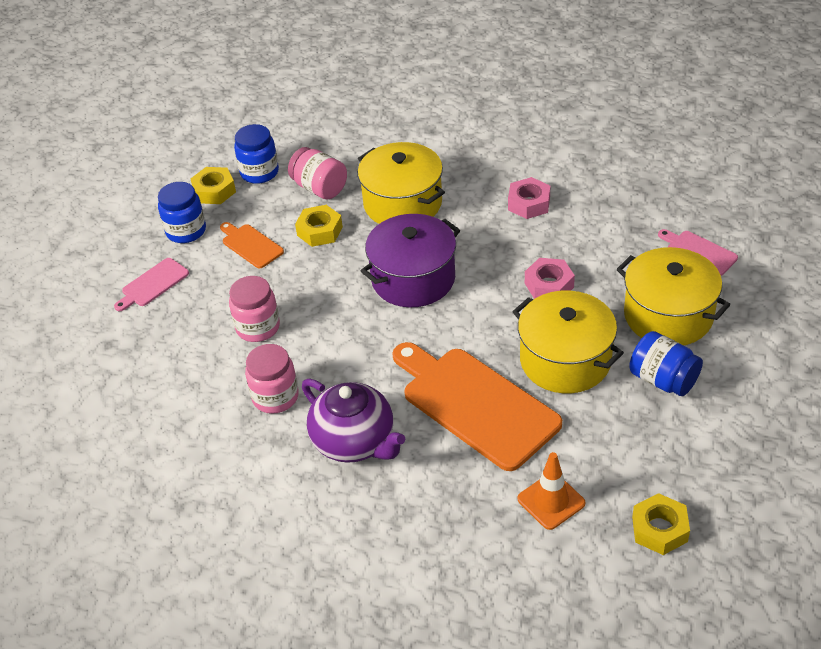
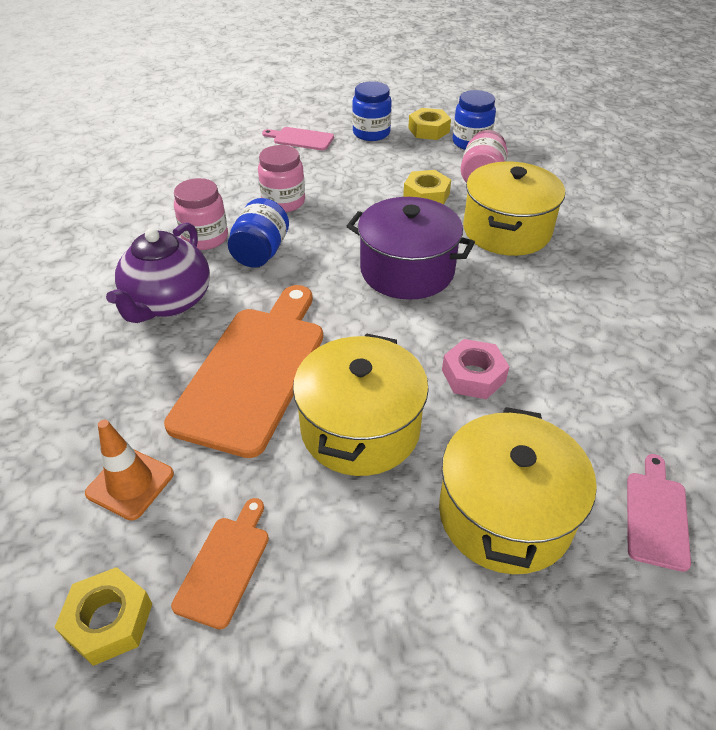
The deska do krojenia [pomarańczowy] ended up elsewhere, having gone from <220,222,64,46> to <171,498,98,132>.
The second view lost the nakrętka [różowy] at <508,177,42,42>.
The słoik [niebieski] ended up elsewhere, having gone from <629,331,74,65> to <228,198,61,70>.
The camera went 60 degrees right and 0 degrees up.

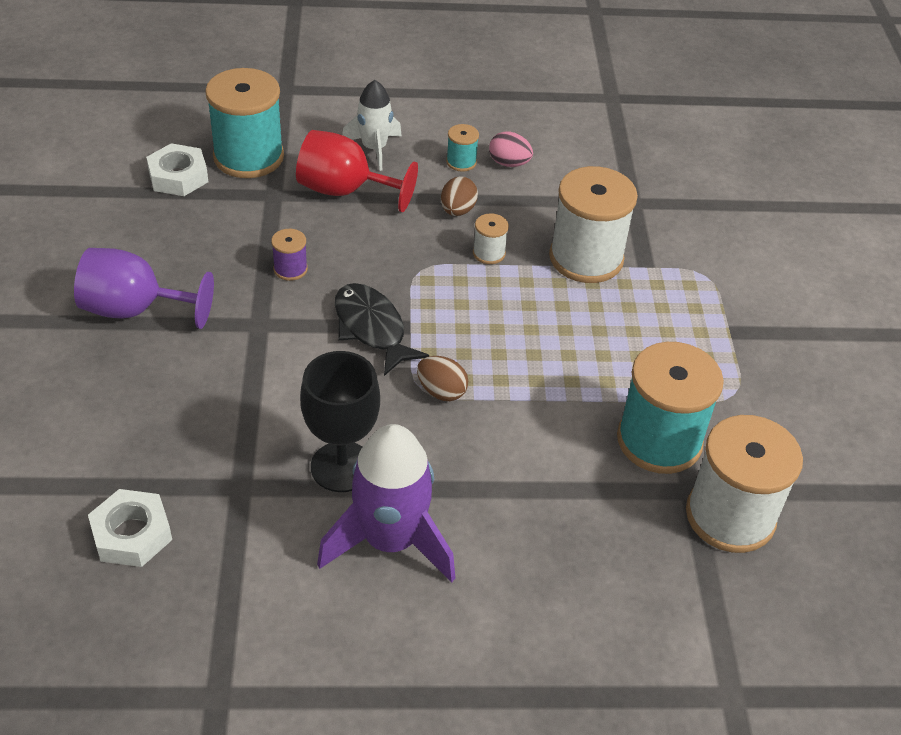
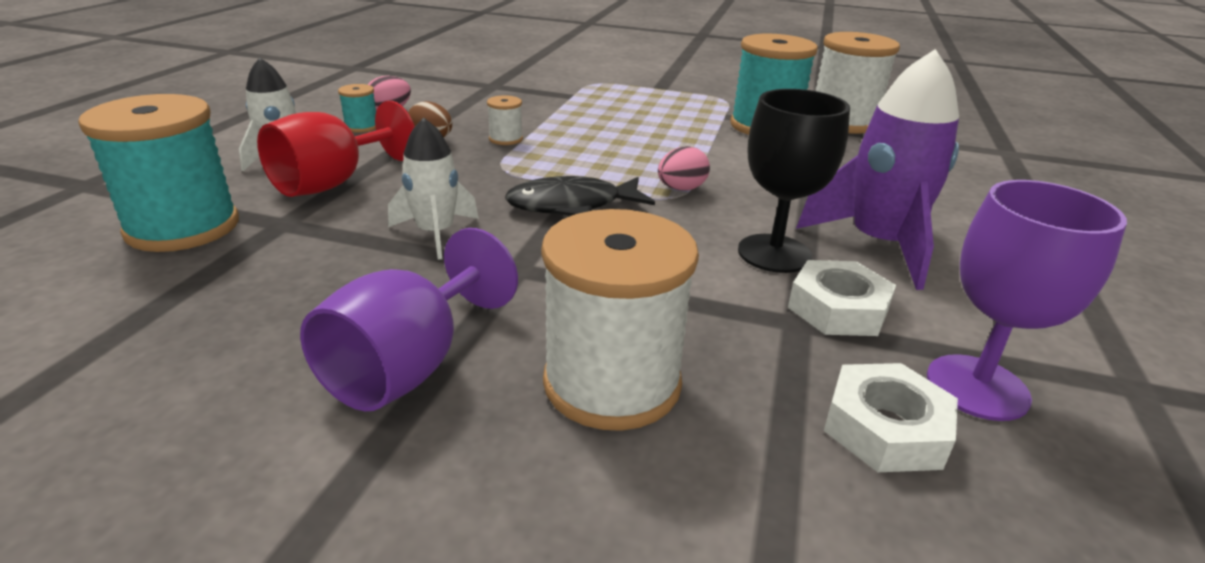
The nakrętka [biały] ended up elsewhere, having gone from <146,143,62,53> to <788,260,108,76>.
Where the szpulka [fioletowy] stood at <271,229,37,52>, the rakieta [biały] came to stand at <388,118,91,142>.
What was the jajko [brązowy] at <417,356,51,45> turned into the jajko [różowy] at <658,146,52,45>.
The szpulka [biały] ended up elsewhere, having gone from <549,166,89,117> to <541,209,158,222>.
The second view gained the kielich [fioletowy] at <927,180,200,241>.
The camera went 70 degrees left and 15 degrees down.

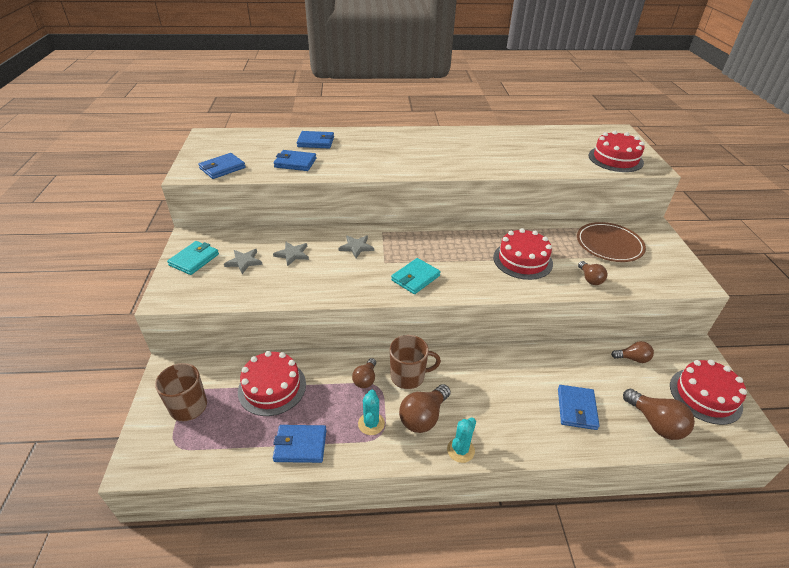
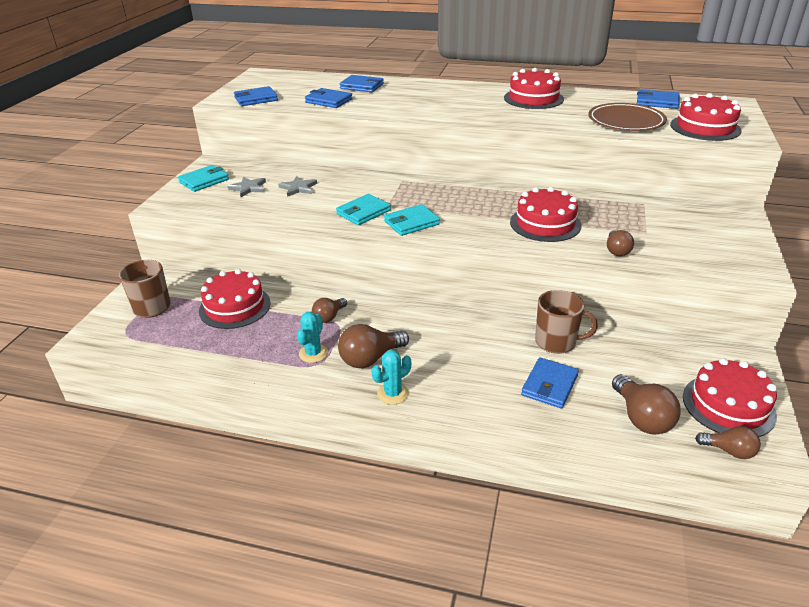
The portfel [niebieski] ended up elsewhere, having gone from <273,425,53,38> to <637,89,43,20>.
The second view lost the gwiazda [szary] at <338,235,36,23>.
The kubek [brązowy] ended up elsewhere, having gone from <390,335,51,54> to <535,290,63,64>.
The talerz [brązowy] ended up elsewhere, having gone from <577,222,69,40> to <588,103,79,28>.
The żarówka [brązowy] ended up elsewhere, having gone from <611,341,43,22> to <695,426,66,33>.
The second view gained the portfel [turkusowy] at <336,194,55,31>.
The second view gained the tort [czerwony] at <504,68,60,41>.
The camera went 20 degrees right and 5 degrees down.

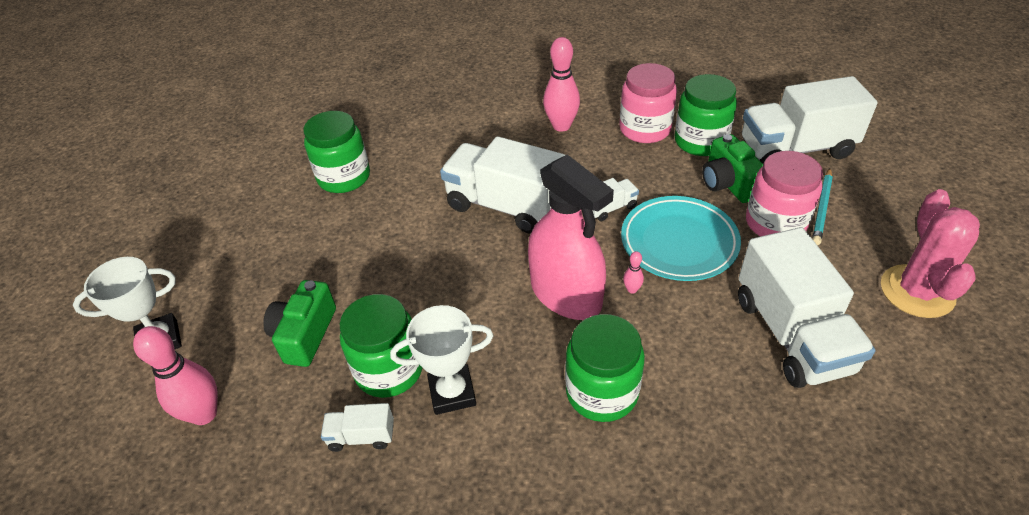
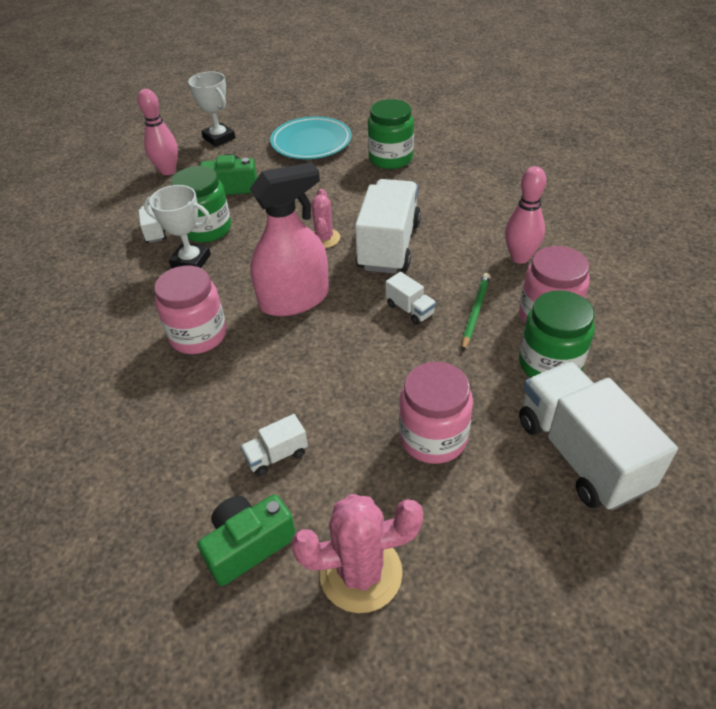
The puchar [biały] at <390,305,103,110> ended up facing another way, 45 degrees counterclockwise from before.
The spryskiwacz [różowy] at <528,155,86,165> ended up facing another way, 150 degrees counterclockwise from before.
What was the słoik [zielony] at <565,314,80,108> turned into the słoik [różowy] at <154,266,72,88>.
The talerz [turkusowy] ended up elsewhere, having gone from <621,196,120,85> to <270,116,82,43>.
The second view lost the kręgiel [różowy] at <623,251,21,43>.
The aparat fotograficzny [zielony] ended up elsewhere, having gone from <702,134,61,69> to <198,494,98,92>.
The size of the ciężarówka [biały] at <738,227,138,161> changed by a factor of 0.44.
The second view lost the ołówek [turkusowy] at <812,168,21,77>.
The second view gained the kaktus [różowy] at <311,189,29,59>.
The second view gained the ołówek [zielony] at <462,273,28,78>.
The camera went 75 degrees right and 0 degrees up.

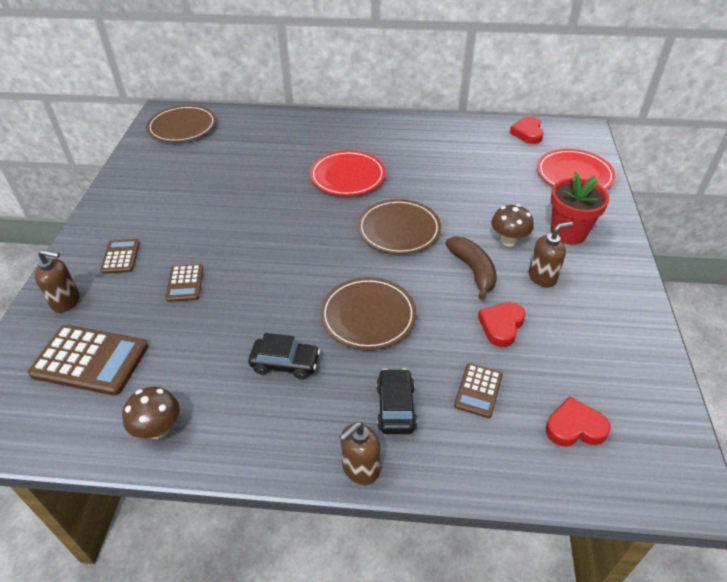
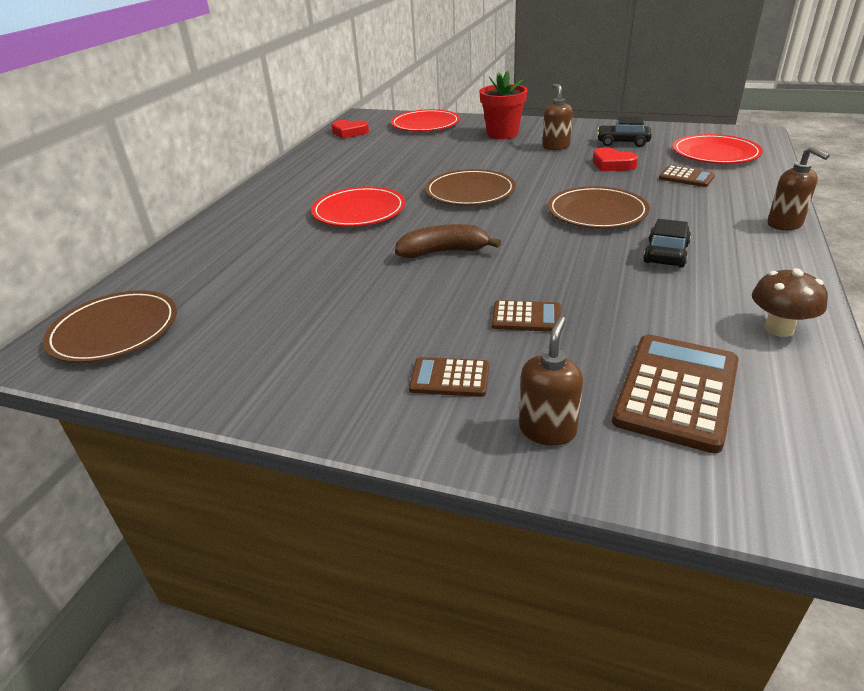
The samochód [czarny] ended up elsewhere, having gone from <376,368,41,66> to <597,117,55,30>.
The banan [brązowy] ended up elsewhere, having gone from <445,236,52,64> to <395,224,106,34>.
The second view lost the grzyb [brązowy] at <491,204,43,42>.
Where the serce [czerwony] stood at <546,396,65,51>, the talerz [czerwony] came to stand at <672,134,91,30>.
The camera went 75 degrees left and 10 degrees down.

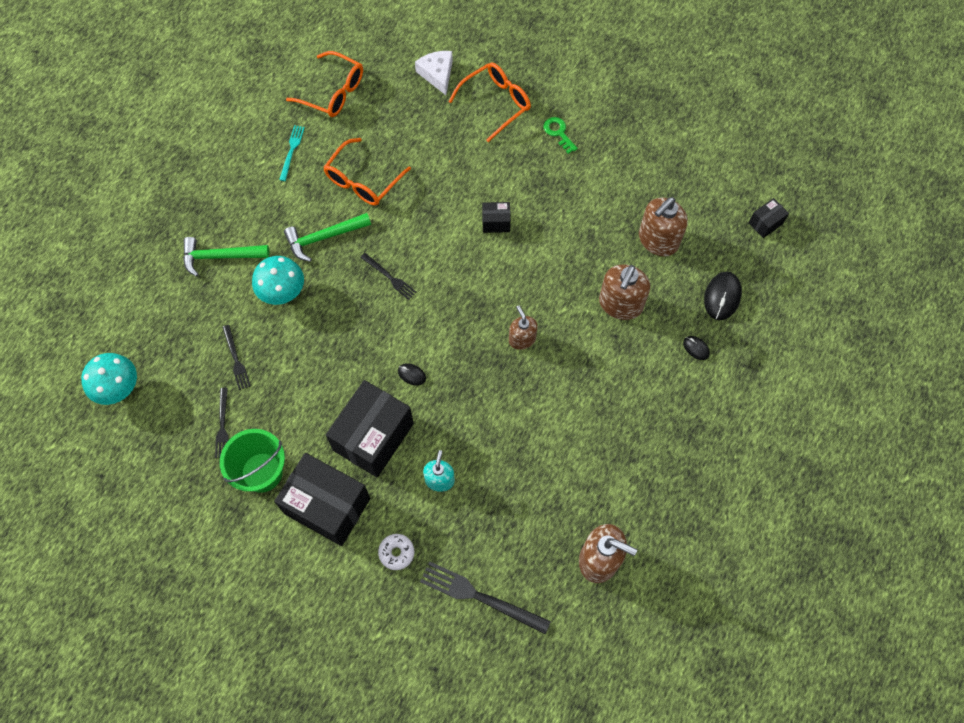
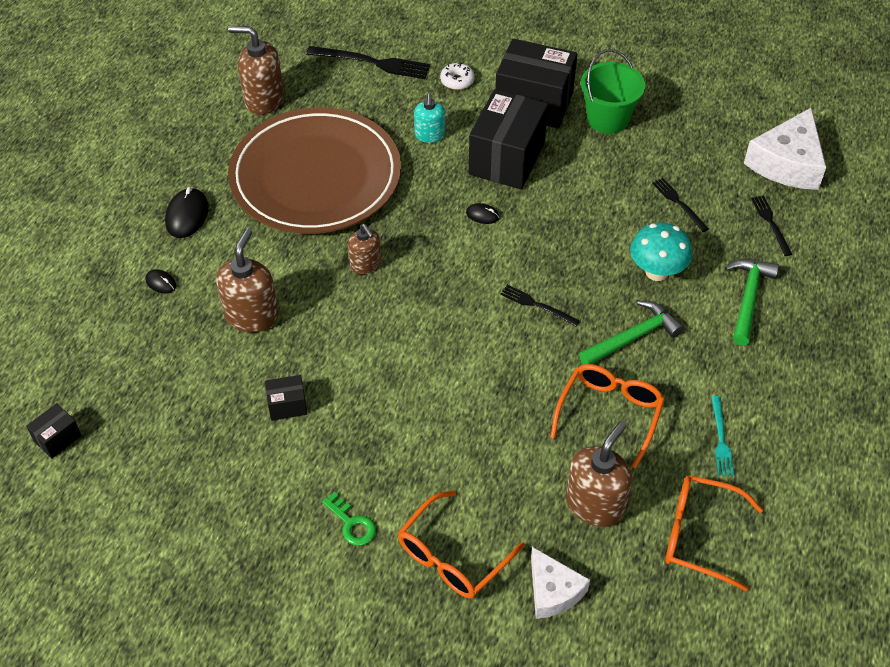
Where the grzyb [turkusowy] stood at <81,353,56,52>, the ser [biały] came to stand at <744,108,82,82>.
The młotek [zielony] at <183,237,86,40> ended up facing another way, 60 degrees counterclockwise from before.
The widelec [czarny] ended up elsewhere, having gone from <215,388,14,70> to <751,196,41,60>.
The pudełko [czarny] ended up elsewhere, having gone from <482,202,29,31> to <265,375,42,46>.
The dozownik mydła [brązowy] ended up elsewhere, having gone from <639,197,49,59> to <566,421,66,106>.
The myszka [czarny] ended up elsewhere, having gone from <704,272,38,48> to <165,187,44,51>.
The second view gained the talerz [brązowy] at <228,108,173,126>.
The camera went 170 degrees right and 15 degrees down.

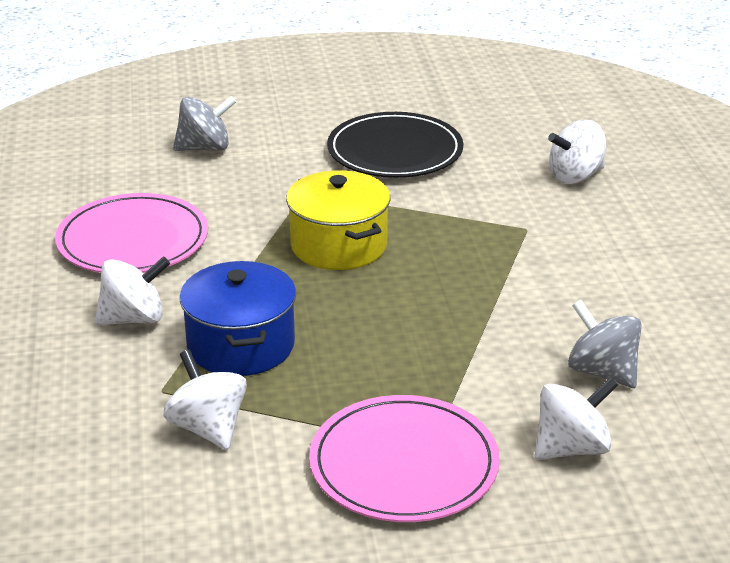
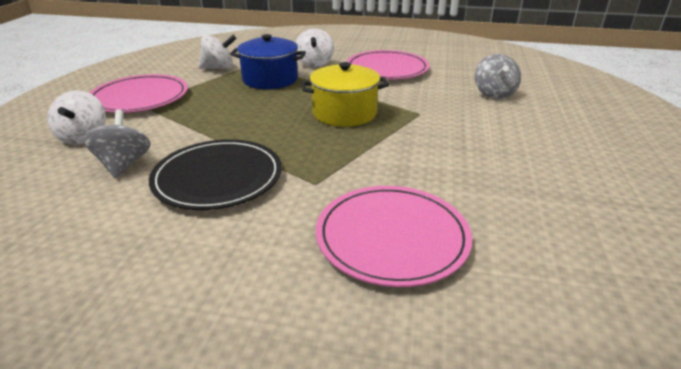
The talerz [czarny] ended up elsewhere, having gone from <327,112,136,66> to <149,139,133,71>.
Where the bączek [biały] stood at <548,120,58,64>, the talerz [różowy] came to stand at <316,186,156,101>.
The bączek [szary] at <568,300,74,88> ended up facing another way, 75 degrees counterclockwise from before.
The camera went 110 degrees right and 0 degrees up.

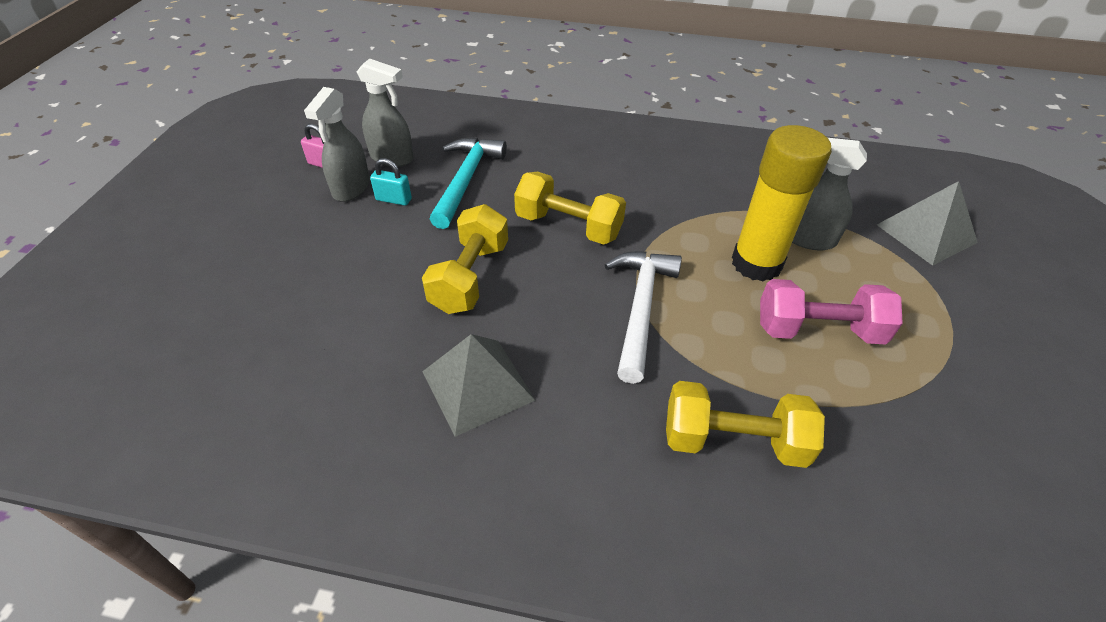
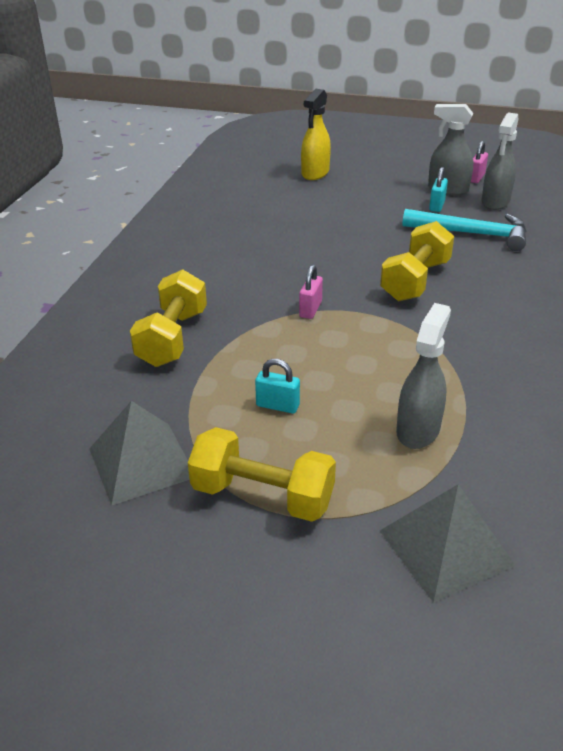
The hantel [żółty] ended up elsewhere, having gone from <422,204,86,110> to <188,427,148,95>.
The piramida [szary] ended up elsewhere, having gone from <422,334,113,103> to <89,401,101,105>.
Where the młotek [biały] stood at <605,251,77,133>, the kłódka [różowy] came to stand at <299,265,24,54>.
The second view lost the klej w sztyfcie [żółty] at <732,125,100,157>.
Where the hantel [różowy] stood at <760,279,143,66>, the kłódka [turkusowy] came to stand at <255,359,45,55>.
The second view gained the spryskiwacz [żółty] at <301,89,30,91>.
The camera went 95 degrees right and 10 degrees down.

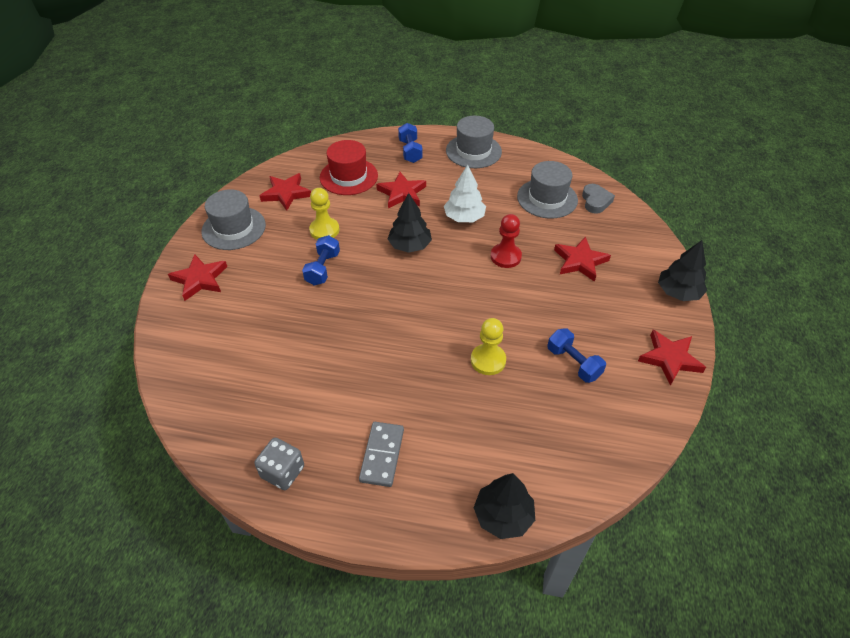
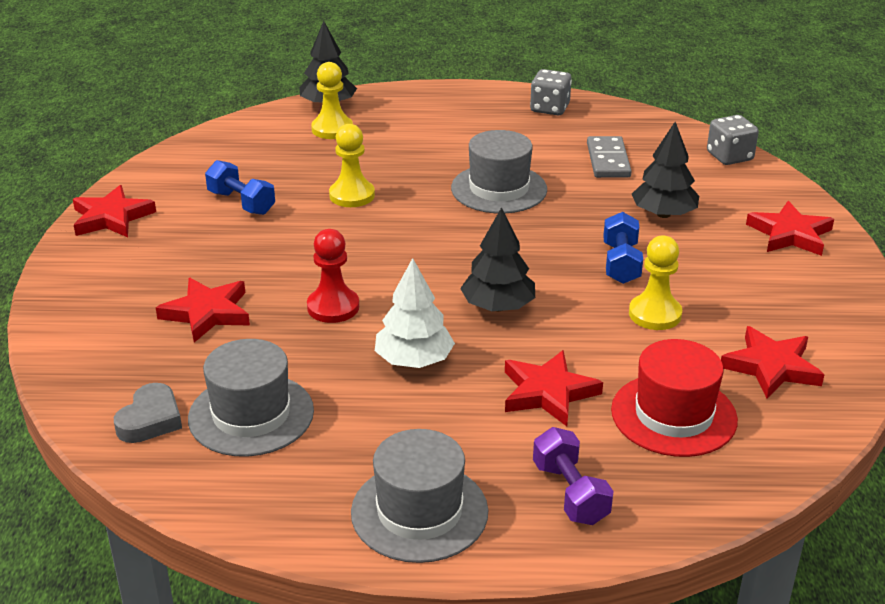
The kapelusz [szary] ended up elsewhere, having gone from <201,189,65,61> to <451,130,96,83>.
The kostka domina [szary] ended up elsewhere, having gone from <359,422,45,65> to <587,136,45,42>.
What was the hantel [niebieski] at <398,123,25,40> turned into the hantel [fioletowy] at <533,427,81,98>.
The serce [szary] at <582,184,33,30> ended up facing another way, 150 degrees counterclockwise from before.
The drzewko [czarny] ended up elsewhere, having gone from <658,240,49,61> to <632,122,67,96>.
The second view gained the pionek [żółty] at <311,62,42,77>.
The second view gained the kostka do gry [szary] at <707,115,52,50>.
The camera went 170 degrees right and 15 degrees down.

